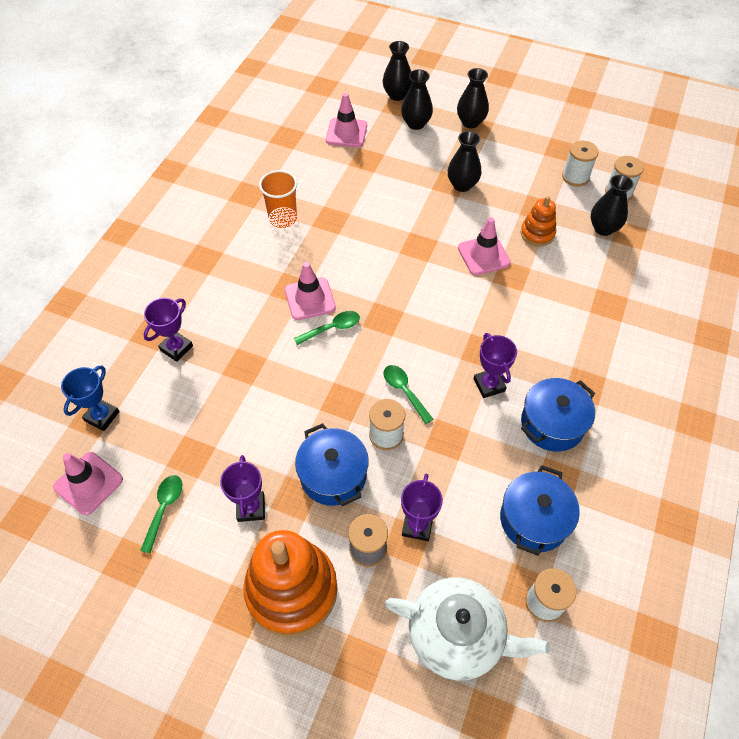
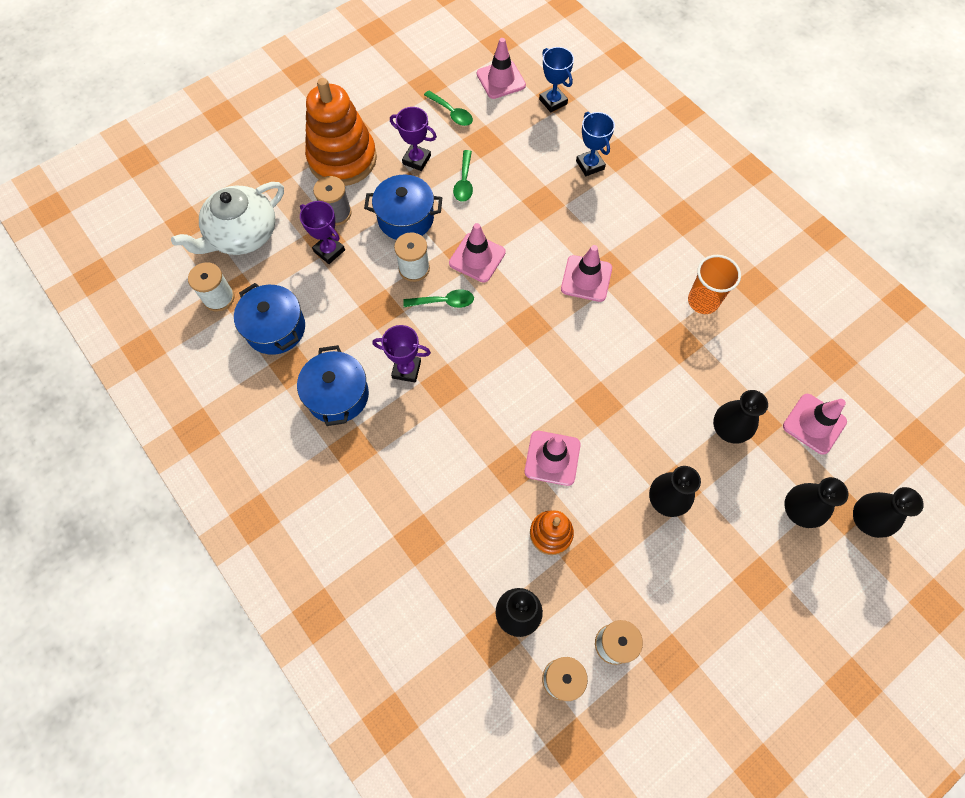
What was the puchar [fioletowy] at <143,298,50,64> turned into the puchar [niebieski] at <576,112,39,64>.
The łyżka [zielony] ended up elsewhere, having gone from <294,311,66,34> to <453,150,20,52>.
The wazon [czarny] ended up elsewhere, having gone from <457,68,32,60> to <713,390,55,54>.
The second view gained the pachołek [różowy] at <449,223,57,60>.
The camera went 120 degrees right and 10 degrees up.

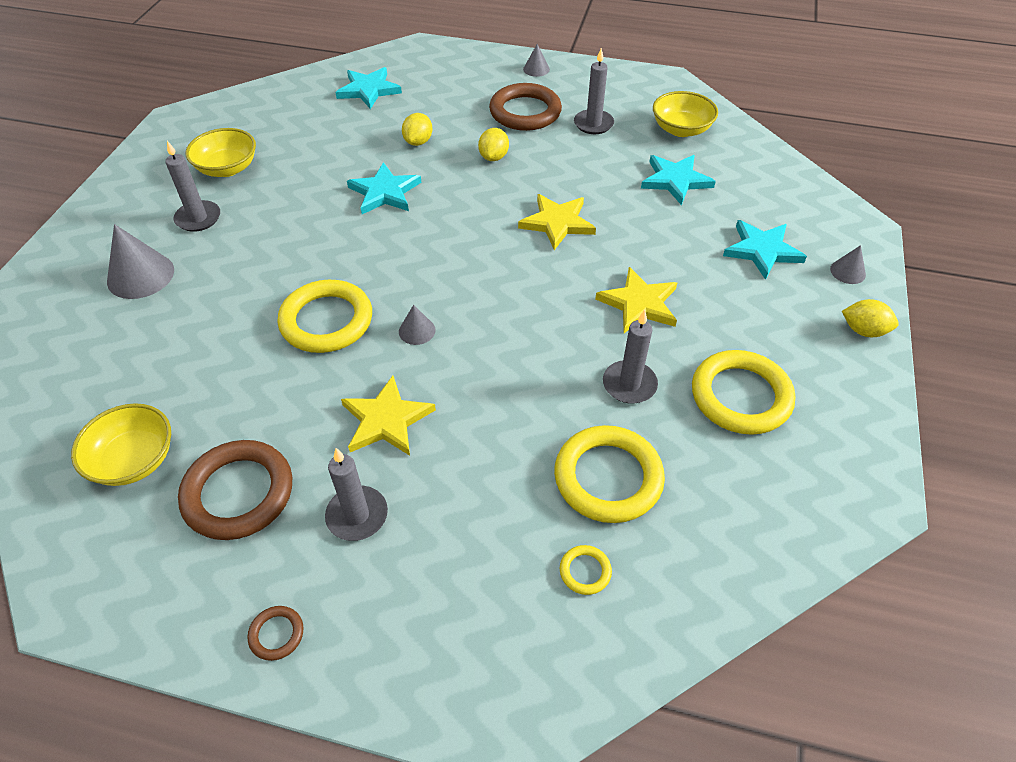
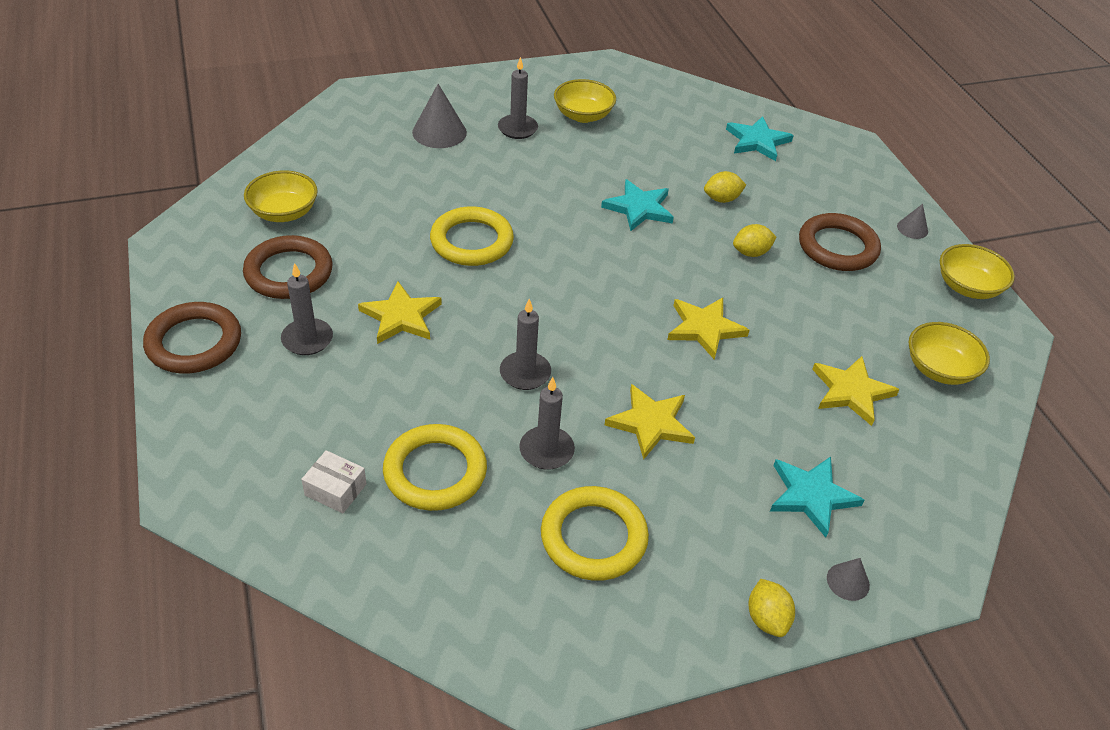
The size of the pierścień [brązowy] at <247,606,57,55> changed by a factor of 2.28.
The second view lost the stożek [szary] at <399,305,36,40>.
Where the pierścień [żółty] stood at <560,545,52,50>, the pudełko [biały] came to stand at <301,450,65,64>.
The świeca [szary] ended up elsewhere, having gone from <574,48,40,86> to <500,299,51,91>.
What was the gwiazda [turkusowy] at <641,155,75,50> turned into the gwiazda [żółty] at <812,356,88,70>.
The second view gained the miska [żółty] at <940,244,75,55>.
The camera went 55 degrees right and 5 degrees down.

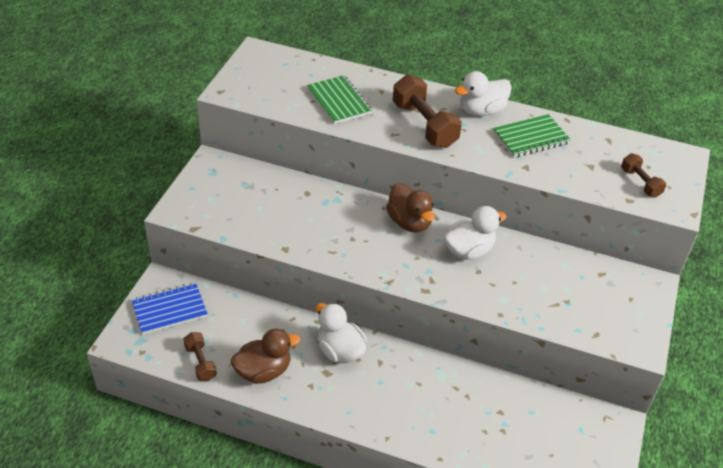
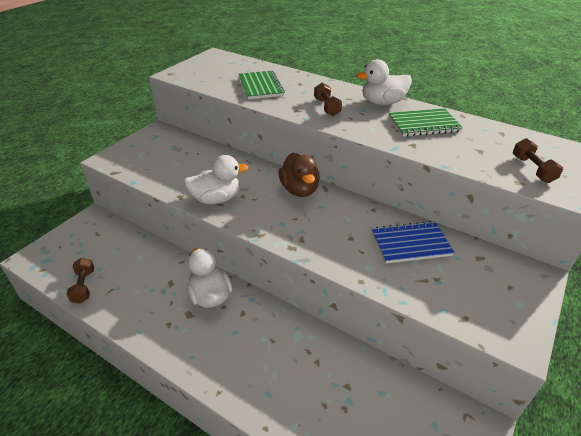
The zeszyt [niebieski] ended up elsewhere, having gone from <132,283,76,52> to <372,221,83,42>.
The second view lost the kaczka [brązowy] at <231,329,69,55>.
The size of the hantel [brązowy] at <393,75,69,73> changed by a factor of 0.55.
The kaczka [biały] ended up elsewhere, having gone from <443,206,63,54> to <184,155,64,49>.
The camera went 15 degrees right and 5 degrees down.

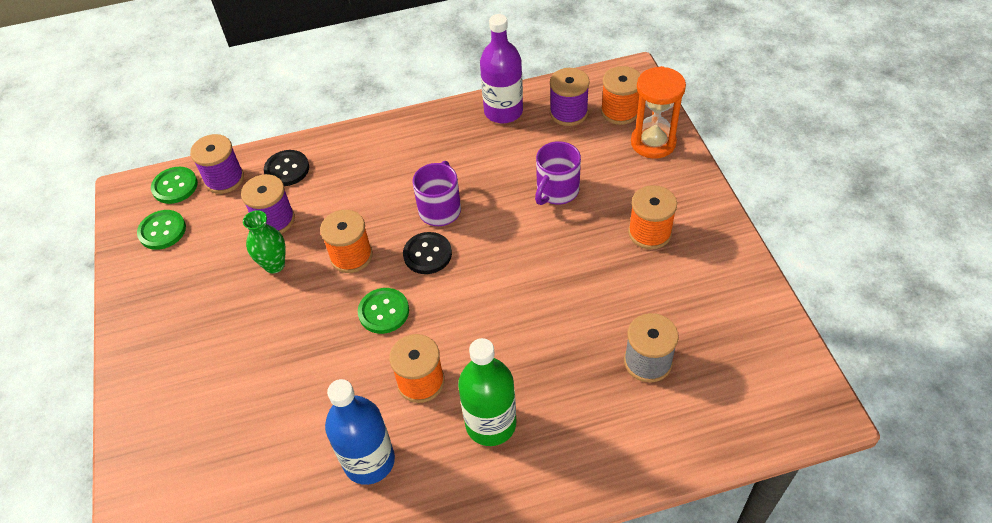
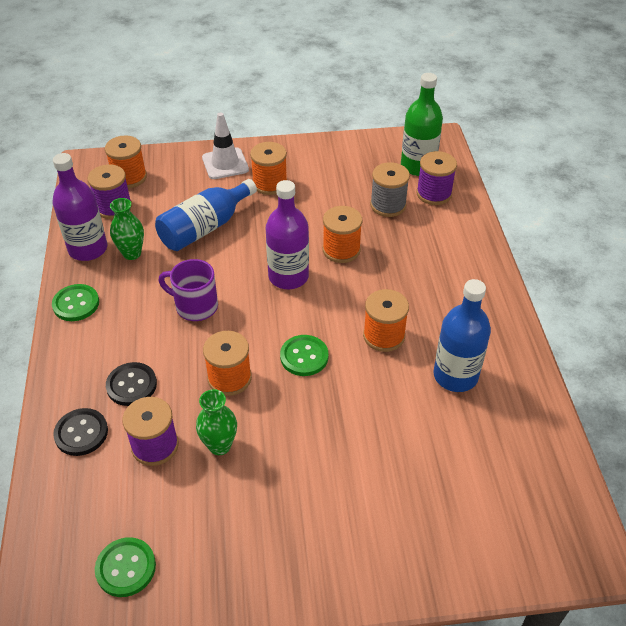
The guzik [zielony] ended up elsewhere, having gone from <151,167,47,37> to <52,284,47,37>.
The szpulka [fioletowy] ended up elsewhere, having gone from <190,134,54,60> to <416,151,41,54>.
The guzik [czarny] ended up elsewhere, having gone from <403,232,49,42> to <106,362,51,44>.
The butelka [zielony] ended up elsewhere, having gone from <458,338,58,108> to <401,73,42,103>.
Where the kubek [fioletowy] stood at <535,141,46,64>, the butelka [niebieski] came to stand at <155,179,102,72>.
The second view lost the klepsydra [pomarańczowy] at <631,66,55,93>.
The second view gained the wazon [zielony] at <110,198,34,62>.
The second view gained the pachołek [biały] at <202,112,47,67>.
The second view gained the butelka [fioletowy] at <266,180,43,109>.
The second view gained the szpulka [pomarańczowy] at <323,206,39,57>.
The camera went 85 degrees left and 5 degrees down.

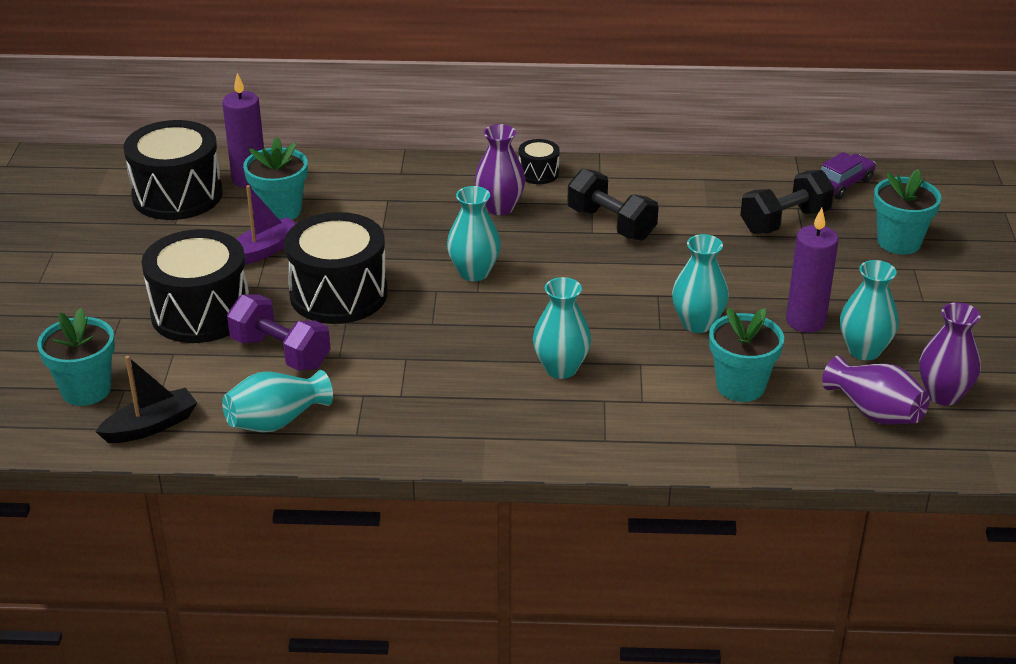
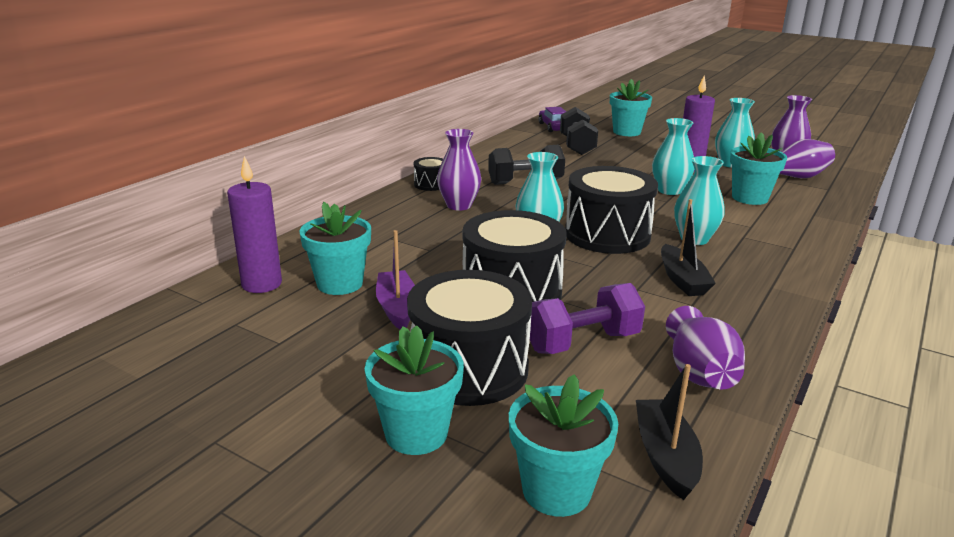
The bęben [czarny] ended up elsewhere, having gone from <124,120,99,100> to <565,166,93,88>.
What was the wazon [turkusowy] at <222,370,111,63> turned into the wazon [fioletowy] at <666,306,79,83>.
The second view gained the doniczka [turkusowy] at <365,325,99,130>.
The second view gained the łódka [czarny] at <661,199,55,97>.
The camera went 60 degrees left and 10 degrees down.

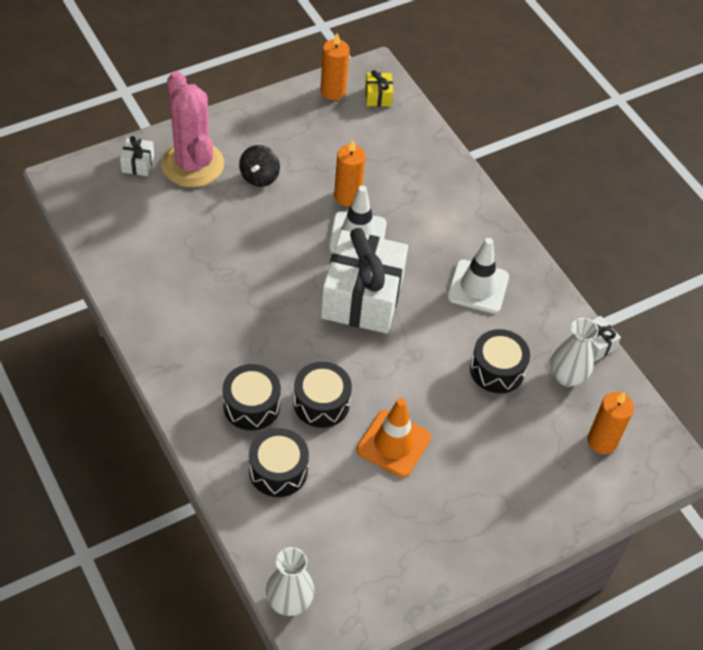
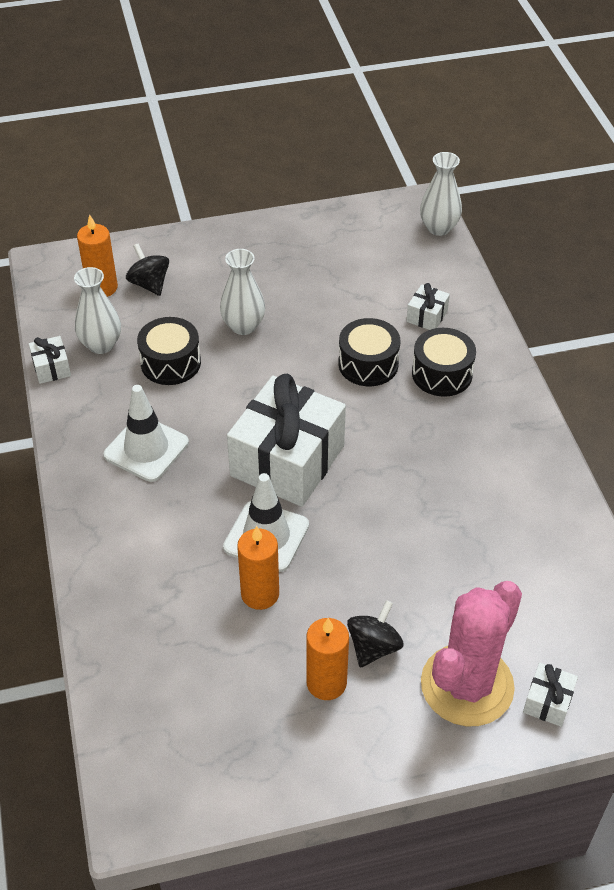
The kaktus [różowy] at <161,71,63,116> ended up facing another way, 45 degrees clockwise from before.
Where the bęben [czarny] stood at <249,428,60,69>, the prezent [biały] came to stand at <407,283,43,47>.
The świeca [pomarańczowy] ended up elsewhere, having gone from <321,33,29,67> to <306,618,43,82>.
The second view lost the pachołek [pomarańczowy] at <357,398,74,79>.
The second view lost the prezent [żółty] at <365,70,28,37>.
The second view gained the bączek [czarny] at <126,243,43,53>.
The second view gained the wazon [biały] at <220,249,45,86>.
The camera went 160 degrees left and 5 degrees down.

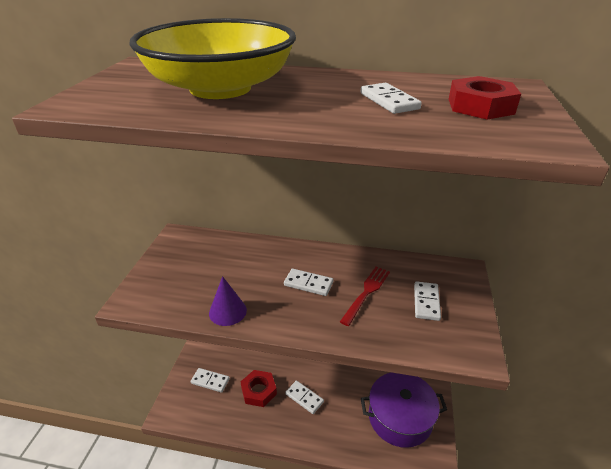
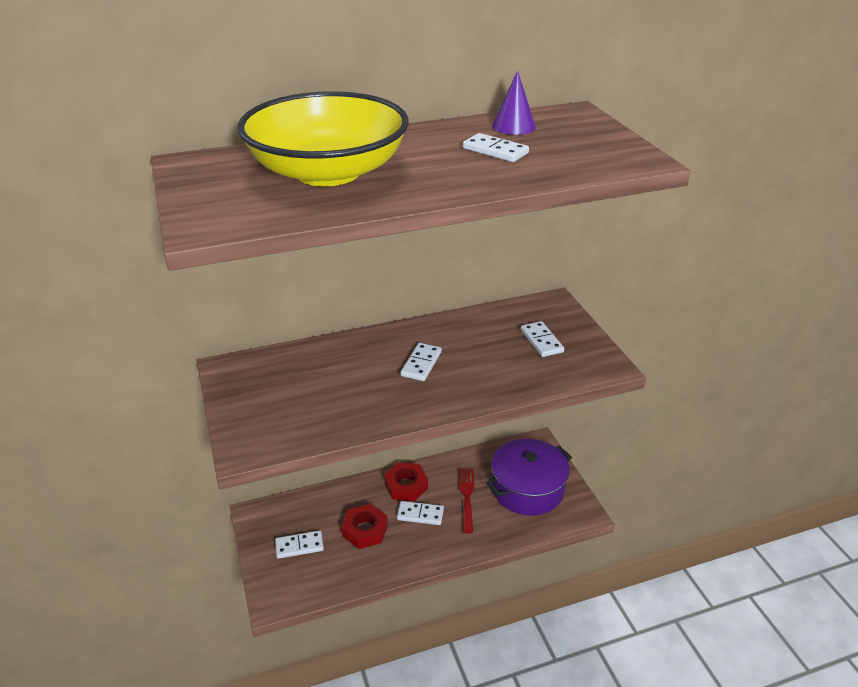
The stożek [fioletowy] ended up elsewhere, having gone from <209,276,38,50> to <492,70,44,65>.
The kostka domina [biały] at <284,269,49,27> ended up facing another way, 60 degrees counterclockwise from before.
The widelec [czerwony] ended up elsewhere, having gone from <340,266,50,60> to <459,468,16,65>.
The nakrętka [czerwony] ended up elsewhere, having gone from <449,76,72,44> to <384,462,44,40>.
The camera went 30 degrees left and 0 degrees up.

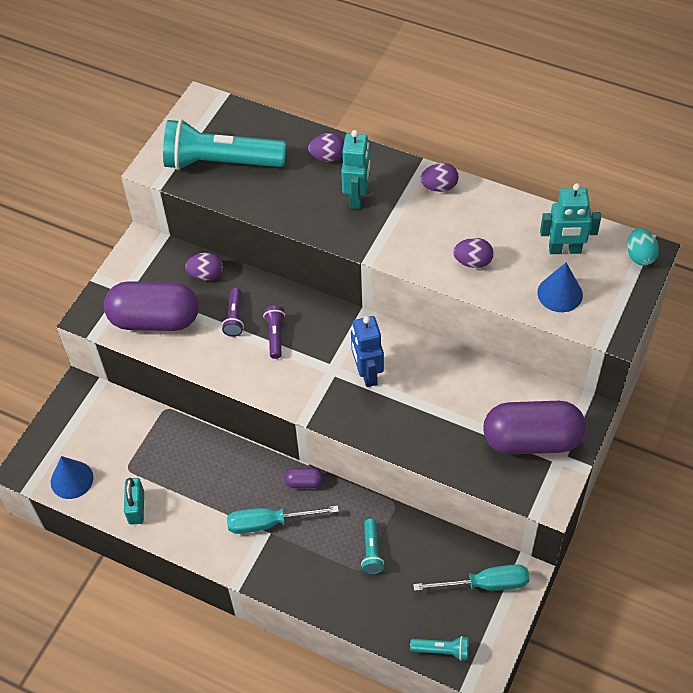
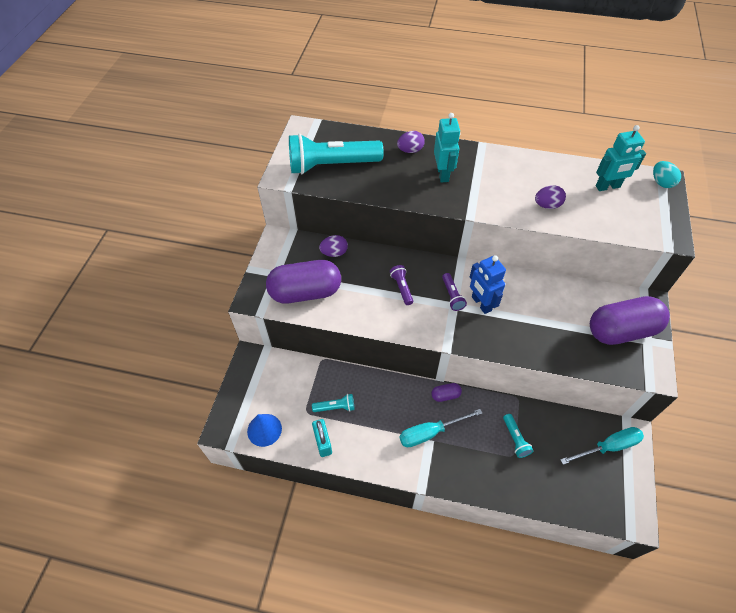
The latarka [fioletowy] ended up elsewhere, having gone from <222,288,22,49> to <442,273,25,38>.
The latarka [turkusowy] ended up elsewhere, having gone from <410,636,59,25> to <312,394,43,18>.
The second view lost the jajko [fioletowy] at <420,163,39,29>.
The second view lost the stożek [niebieski] at <537,263,46,49>.
The camera went 15 degrees left and 0 degrees up.

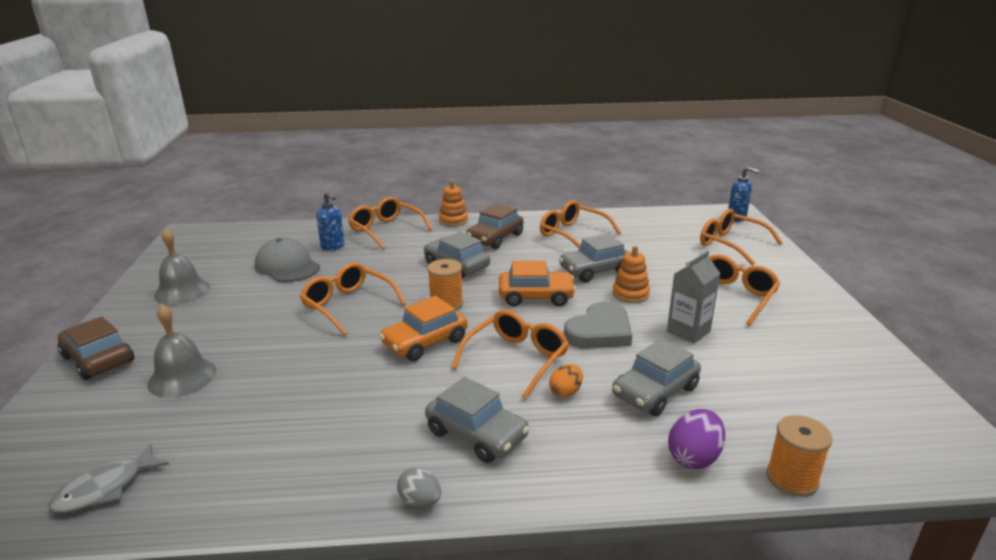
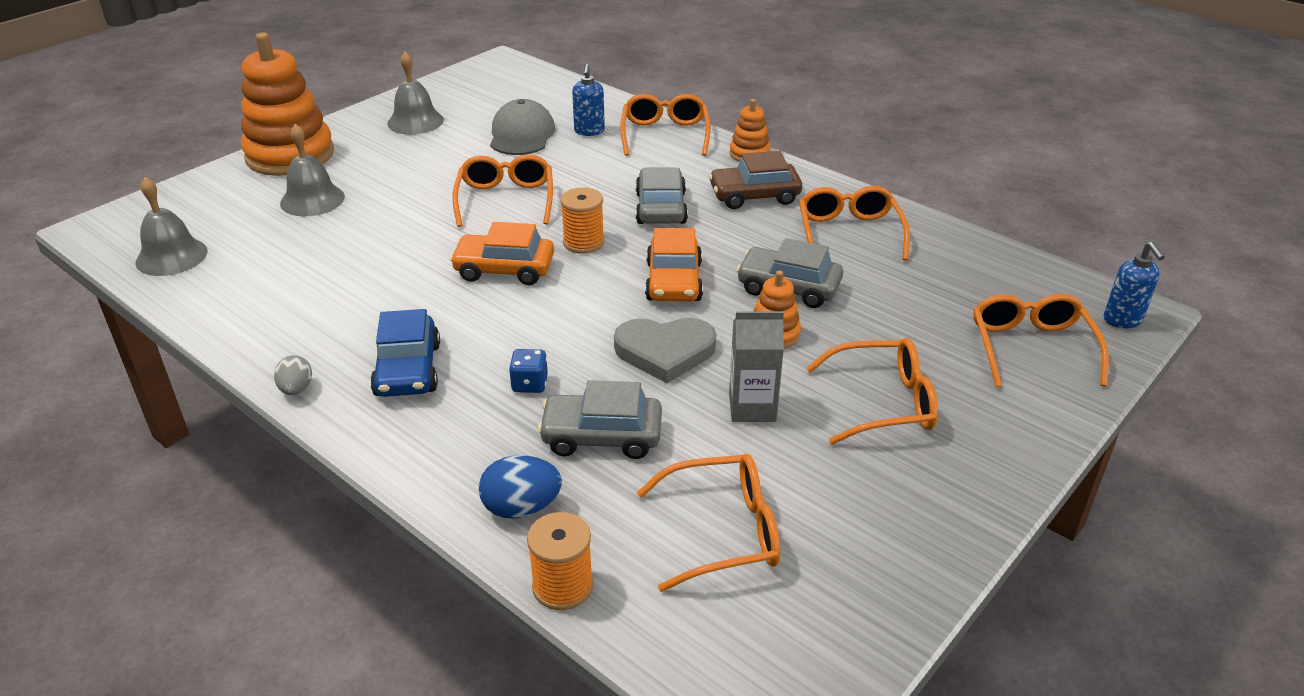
Where the ryba [szary] stood at <49,443,120,70>, the dzwonek [szary] came to stand at <135,177,72,99>.
Where the samochód [brązowy] stood at <58,316,76,64>, the zabawka nakładanka [pomarańczowy] came to stand at <241,33,93,143>.
What was the samochód [szary] at <425,377,105,86> turned into the samochód [niebieski] at <370,309,70,88>.
The okulary [pomarańczowy] ended up elsewhere, having gone from <452,310,117,89> to <637,454,143,138>.
The samochód [pomarańczowy] at <499,261,77,45> ended up facing another way, 45 degrees clockwise from before.
Where the jajko [pomarańczowy] stood at <549,364,34,33>, the kostka do gry [niebieski] came to stand at <509,349,39,44>.
What was the jajko [fioletowy] at <668,409,57,60> turned into the jajko [niebieski] at <479,455,83,64>.
The camera went 45 degrees right and 10 degrees up.

